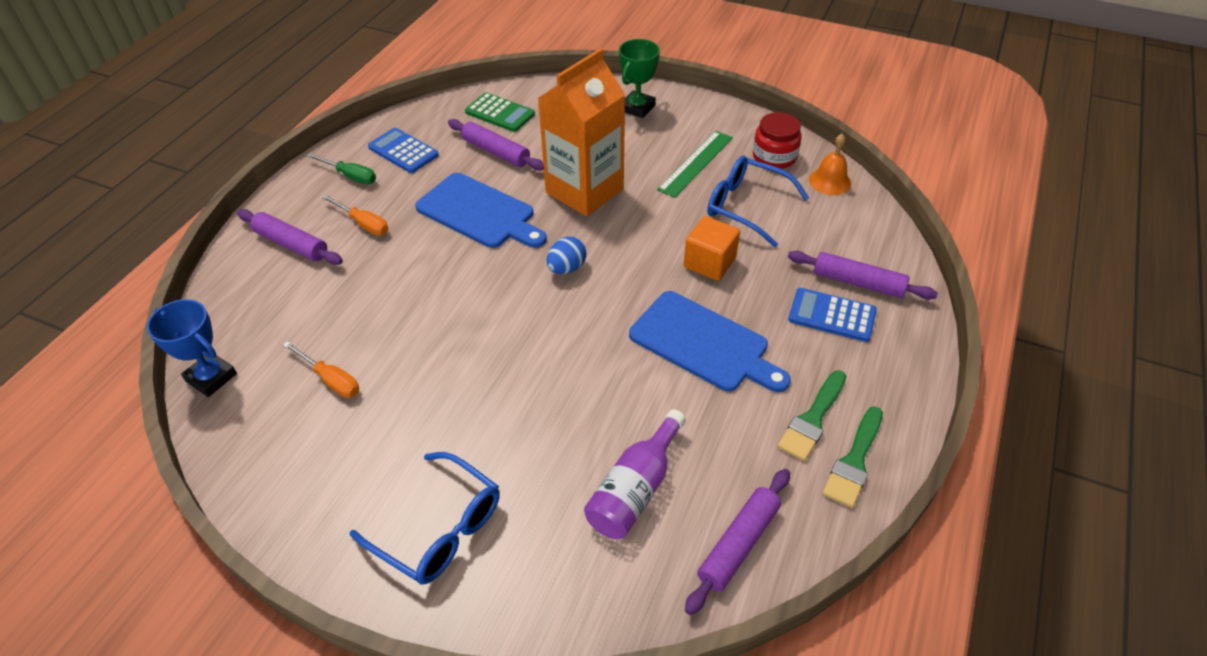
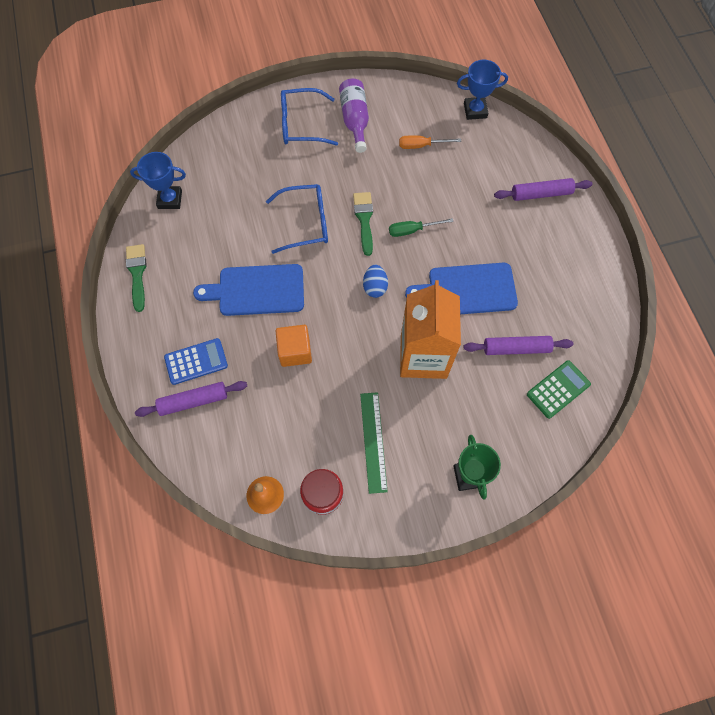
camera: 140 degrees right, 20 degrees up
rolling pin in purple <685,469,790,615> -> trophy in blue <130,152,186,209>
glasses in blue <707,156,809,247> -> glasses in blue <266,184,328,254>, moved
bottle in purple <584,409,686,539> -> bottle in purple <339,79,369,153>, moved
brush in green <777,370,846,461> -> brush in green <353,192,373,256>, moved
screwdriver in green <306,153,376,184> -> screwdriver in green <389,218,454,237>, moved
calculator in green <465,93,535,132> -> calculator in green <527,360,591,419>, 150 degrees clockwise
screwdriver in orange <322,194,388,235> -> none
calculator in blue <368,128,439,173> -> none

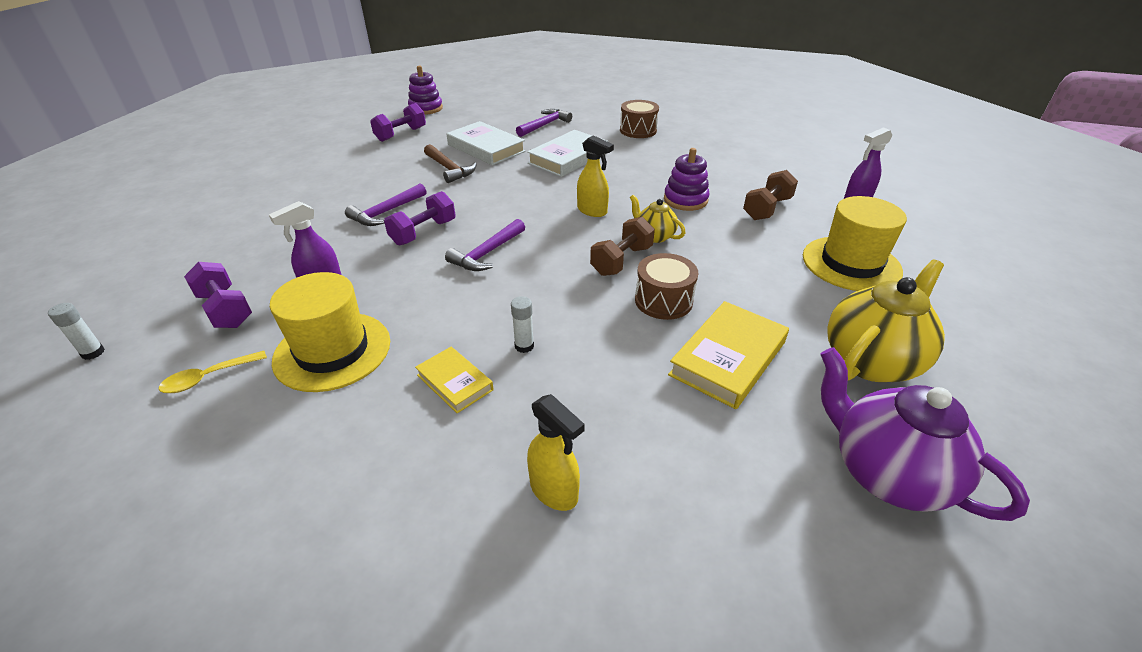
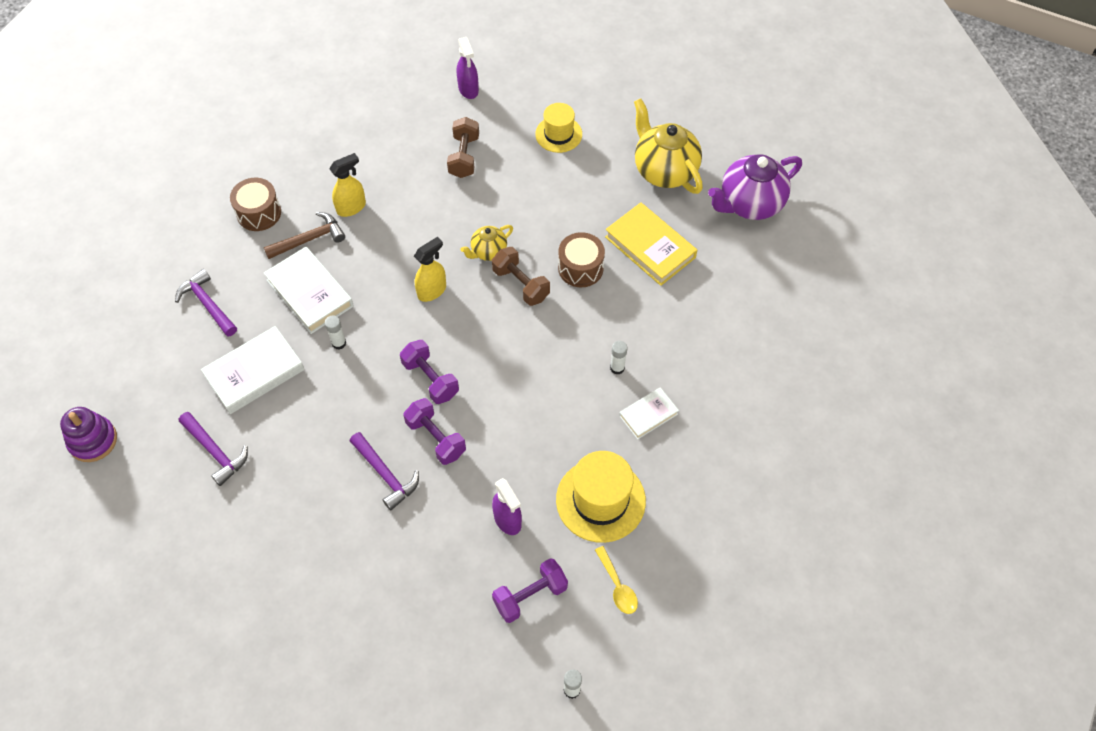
camera: 80 degrees left, 20 degrees up
hammer in purple <445,219,525,271> -> hammer in purple <179,412,248,486>, moved
hammer in brown <424,144,477,183> -> hammer in brown <264,212,345,259>, moved
none -> glue stick in white <325,316,346,349>
spray bottle in yellow <527,394,585,511> -> spray bottle in yellow <329,153,366,217>, moved
dumbbell in purple <370,103,426,142> -> dumbbell in purple <400,340,459,404>, moved
dumbbell in brown <743,170,798,220> -> dumbbell in brown <447,117,479,178>, 45 degrees clockwise
hat in yellow <803,196,907,291> -> hat in yellow <535,103,582,153>, x0.63
book in yellow <415,347,494,413> -> book in white <619,387,679,440>
stacking toy in purple <664,148,710,211> -> none

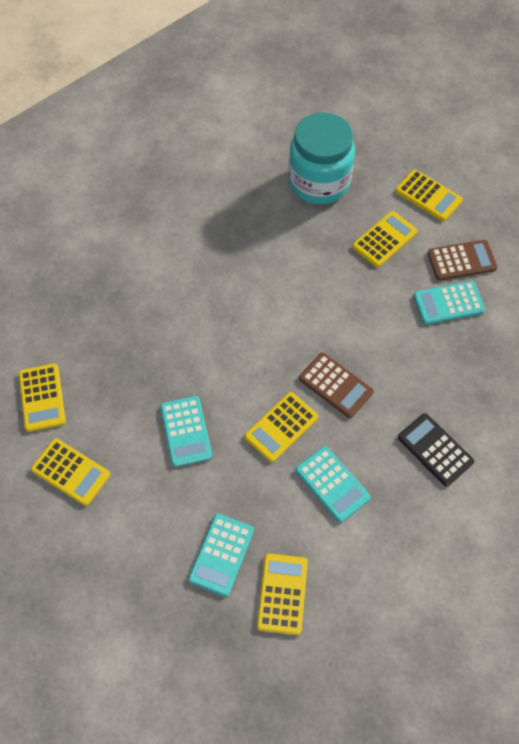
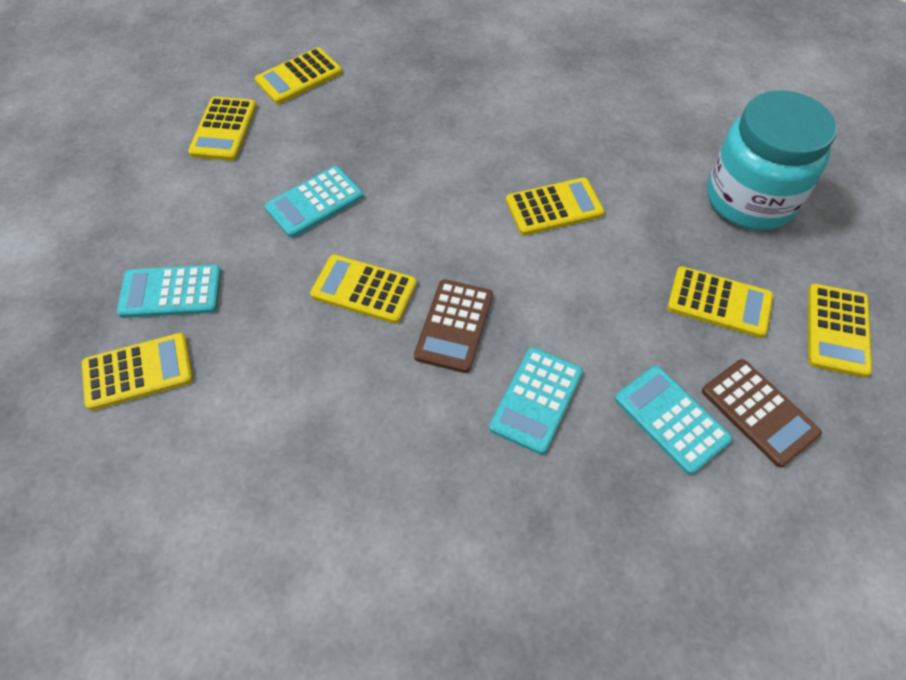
camera: 65 degrees right, 5 degrees down
calculator in turquoise <295,446,371,523> -> calculator in turquoise <489,347,583,455>, moved
none -> calculator in yellow <506,178,604,235>
calculator in black <398,413,474,487> -> none

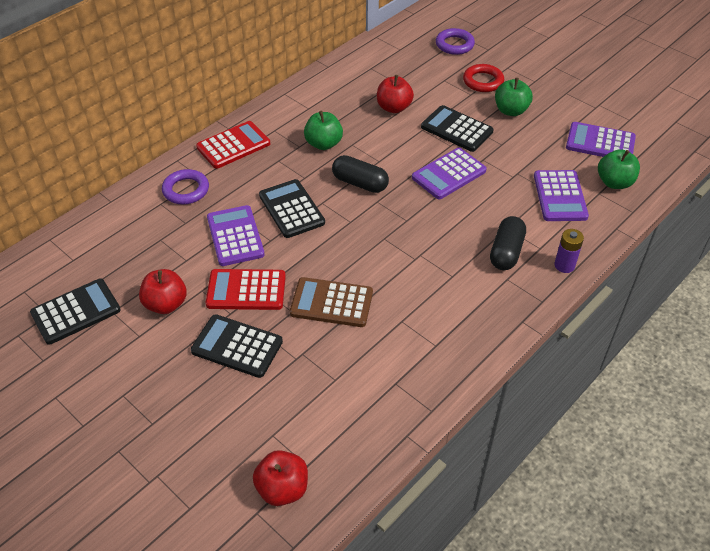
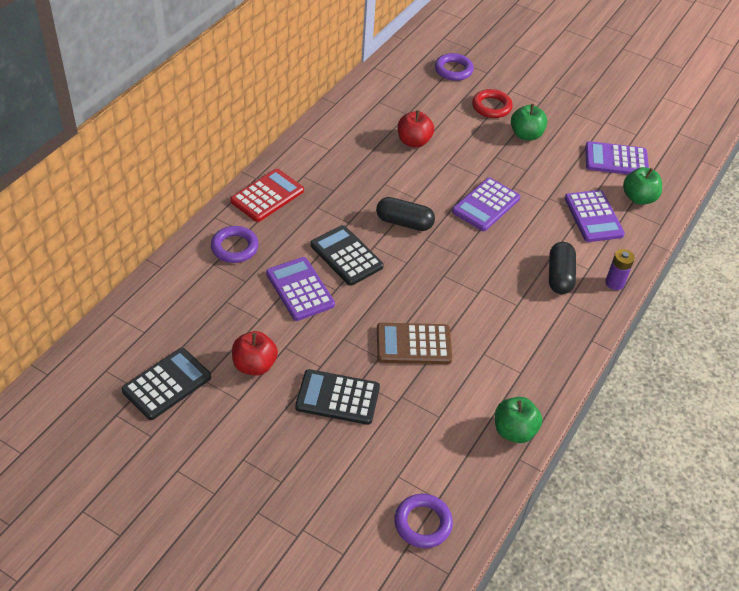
camera: 15 degrees left, 0 degrees up
apple in red <253,450,308,506> -> ring in purple <394,494,453,548>
apple in green <304,111,343,150> -> apple in green <495,397,542,443>, moved
calculator in red <206,269,286,310> -> none
calculator in black <421,105,494,152> -> none

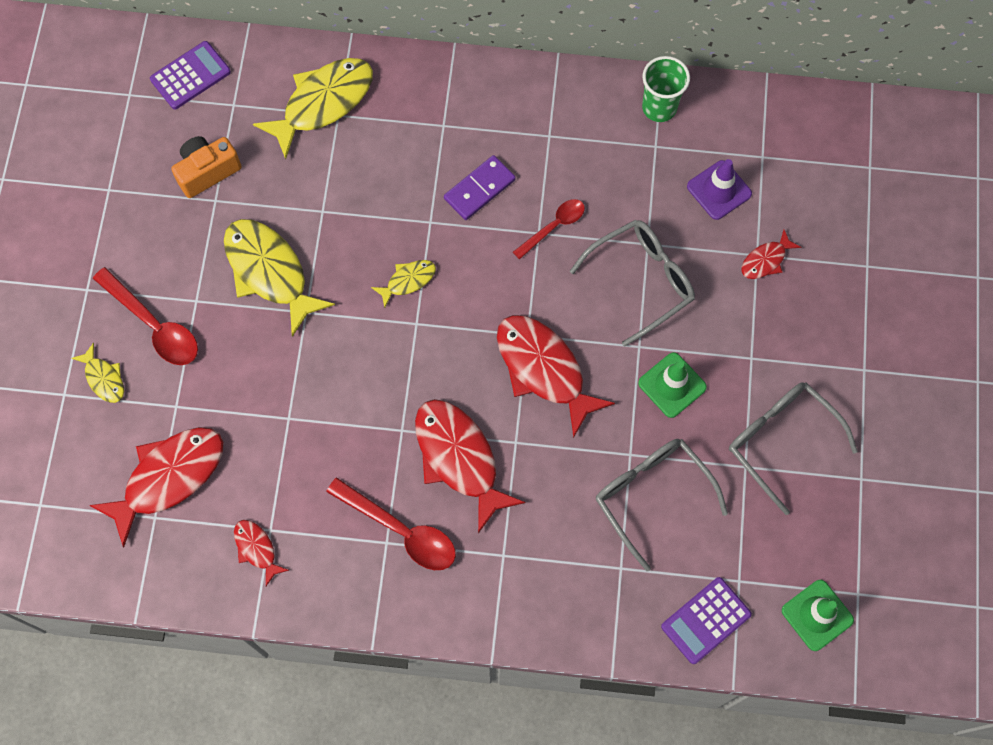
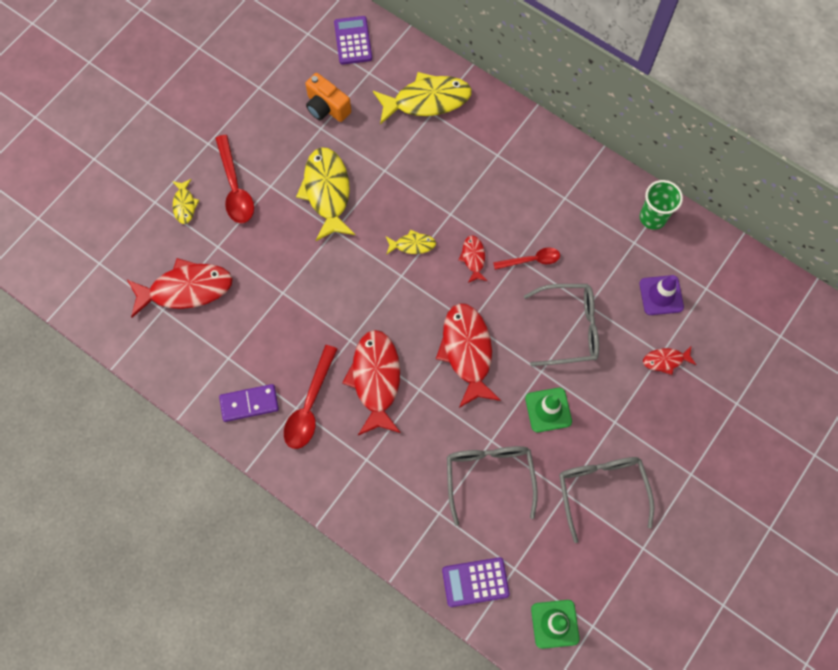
camera: 30 degrees right, 0 degrees up
domino in purple <444,155,516,220> -> domino in purple <219,384,279,422>, moved
spoon in red <326,477,456,570> -> spoon in red <284,345,337,449>, 45 degrees clockwise
camera in orange <171,136,242,198> -> camera in orange <305,73,351,122>, 135 degrees counterclockwise
calculator in purple <150,41,231,109> -> calculator in purple <334,16,372,65>, 90 degrees counterclockwise
fish in red <234,520,289,586> -> fish in red <459,235,487,283>, moved

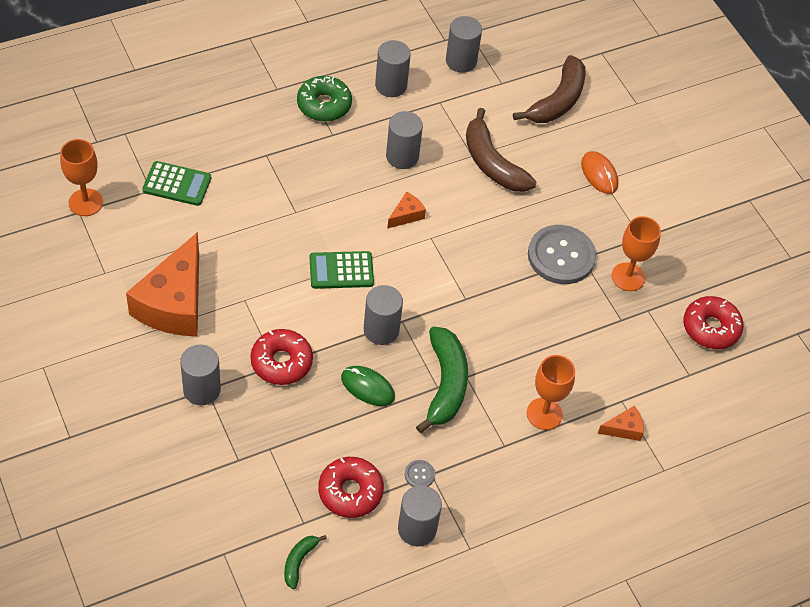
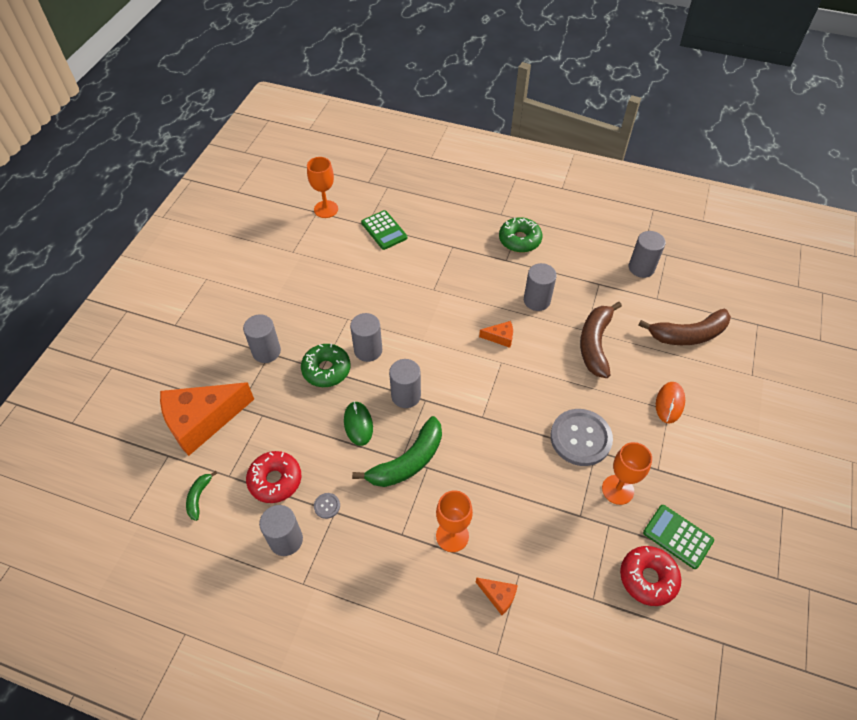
camera: 50 degrees right, 0 degrees up
cheese in orange <126,232,199,336> -> cheese in orange <160,382,254,456>, moved
banana in green <284,535,327,589> -> banana in green <186,471,217,521>, 60 degrees counterclockwise
donut in red <251,329,313,385> -> donut in green <301,344,350,387>
cylinder in grey <375,40,411,97> -> cylinder in grey <350,313,382,362>, moved
calculator in green <310,251,374,289> -> calculator in green <643,505,714,569>, moved

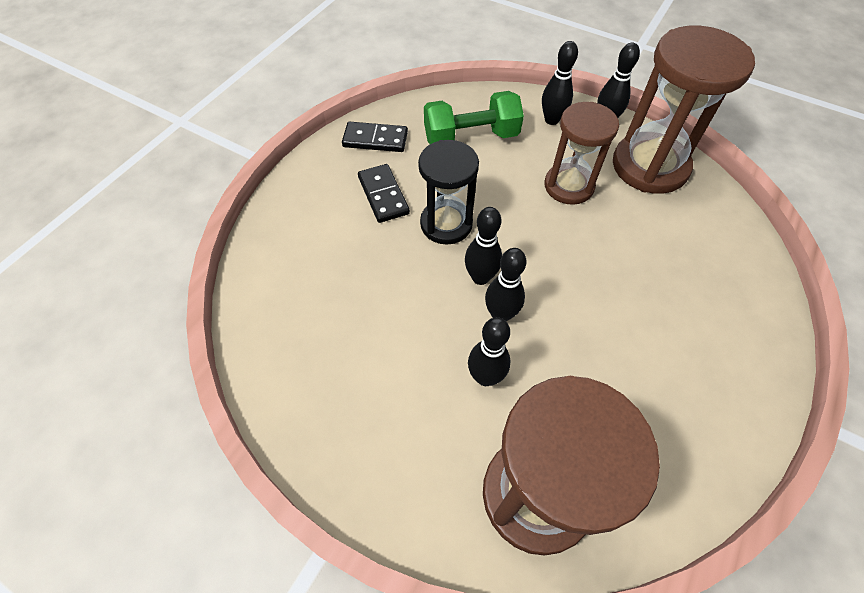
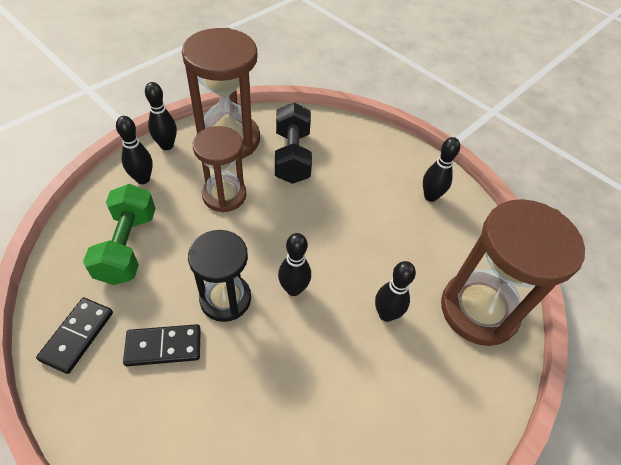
camera: 80 degrees left, 5 degrees down
none -> dumbbell in black <275,102,312,184>
bowling pin in black <485,248,526,322> -> bowling pin in black <423,137,460,202>, moved

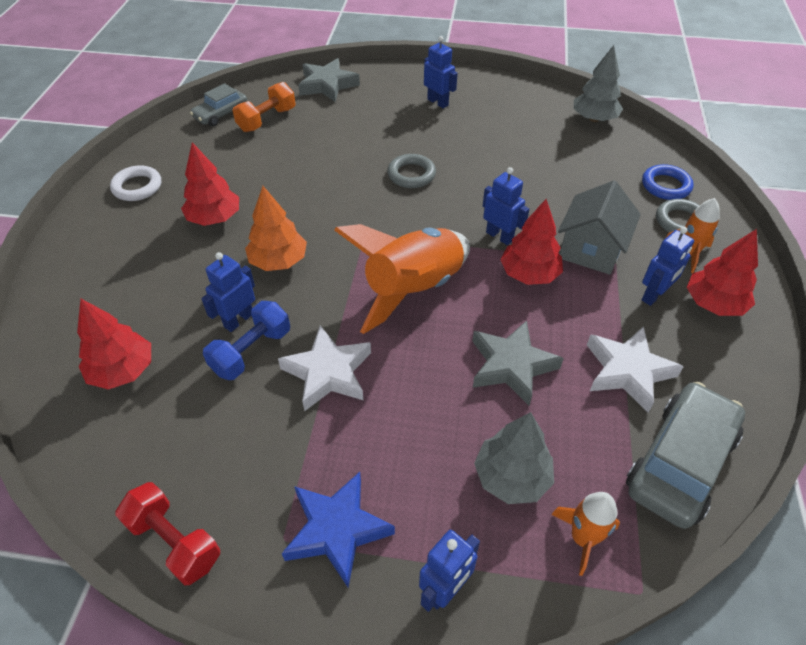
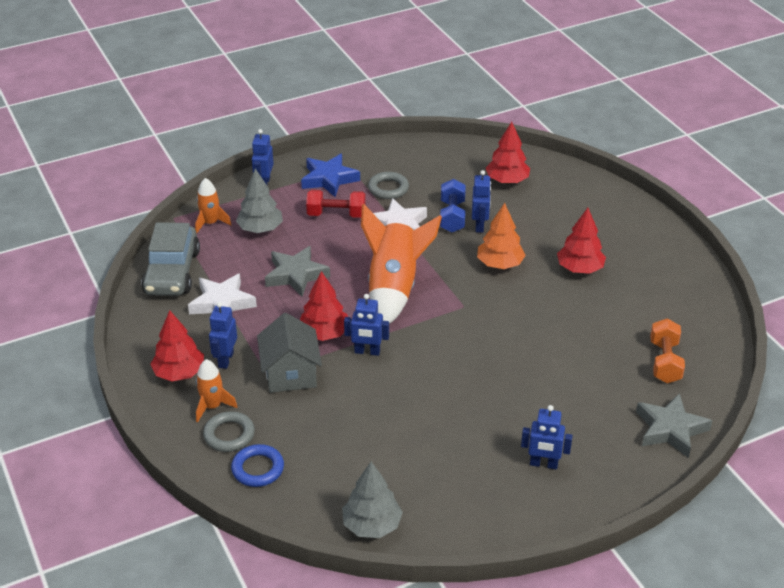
camera: 145 degrees right, 10 degrees down
dumbbell in red <115,482,220,585> -> dumbbell in red <306,190,366,218>, moved
ring in grey <387,154,436,188> -> ring in grey <368,172,409,199>, moved
ring in white <110,165,161,201> -> none
car in grey <190,83,247,127> -> none

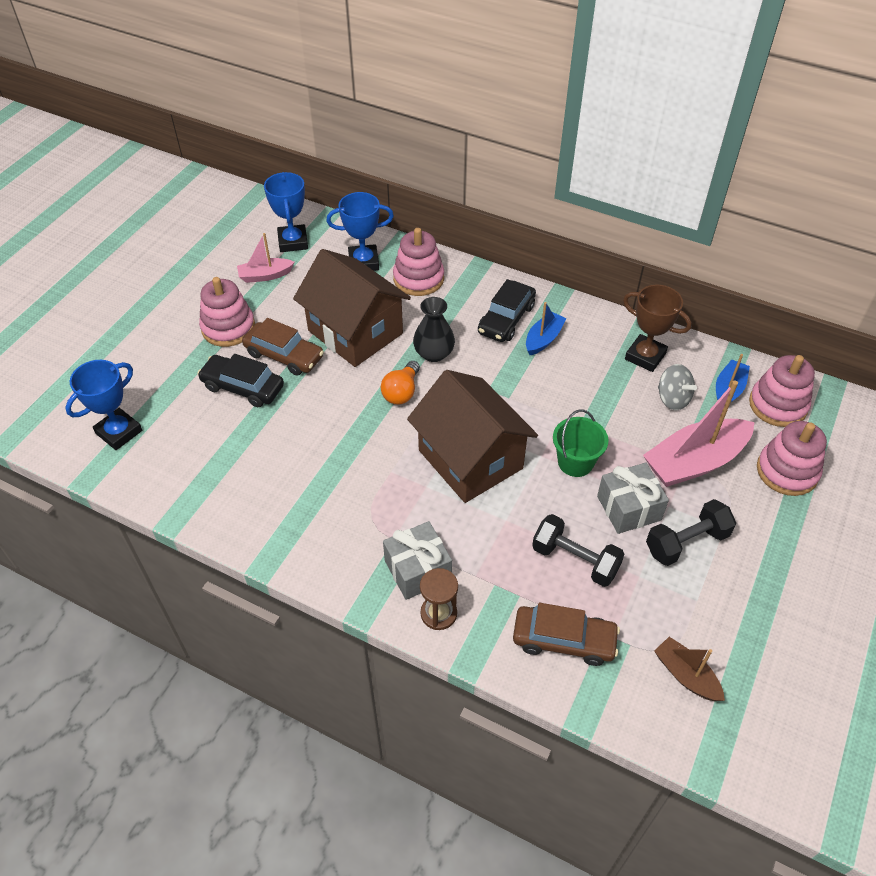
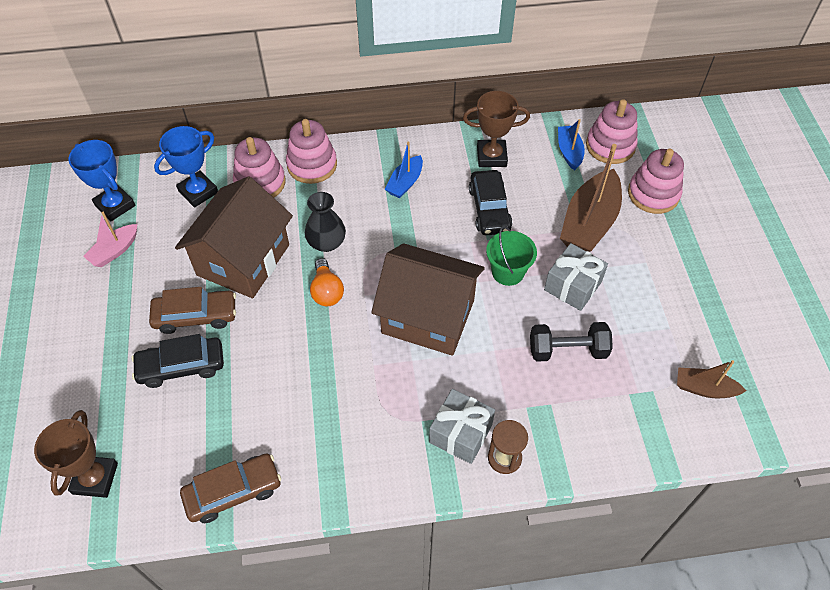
camera: 35 degrees left, 5 degrees up
trophy in blue <65,360,142,450> -> trophy in brown <34,410,118,498>
house in brown <293,249,411,367> -> house in brown <175,176,293,298>, 75 degrees counterclockwise
car in brown <513,603,620,666> -> car in brown <180,454,281,523>, moved
stacking toy in pink <199,277,255,347> -> stacking toy in pink <286,119,337,184>, moved
boat in blue <526,302,567,355> -> boat in blue <385,142,423,198>, 150 degrees counterclockwise
car in black <478,279,536,342> -> car in black <469,170,512,235>, moved
boat in pink <643,380,754,487> -> boat in brown <560,144,622,252>
dumbbell in black <646,499,736,566> -> none
spinning top in grey <658,364,697,410> -> none

